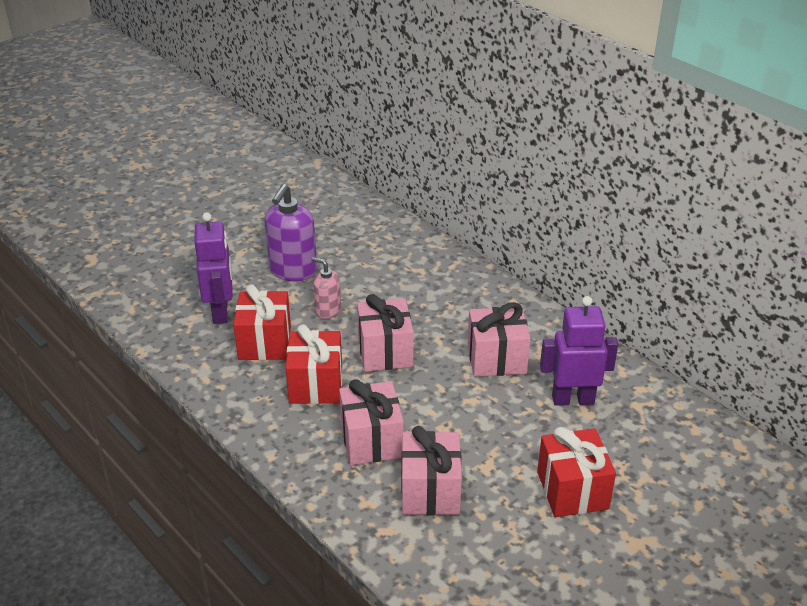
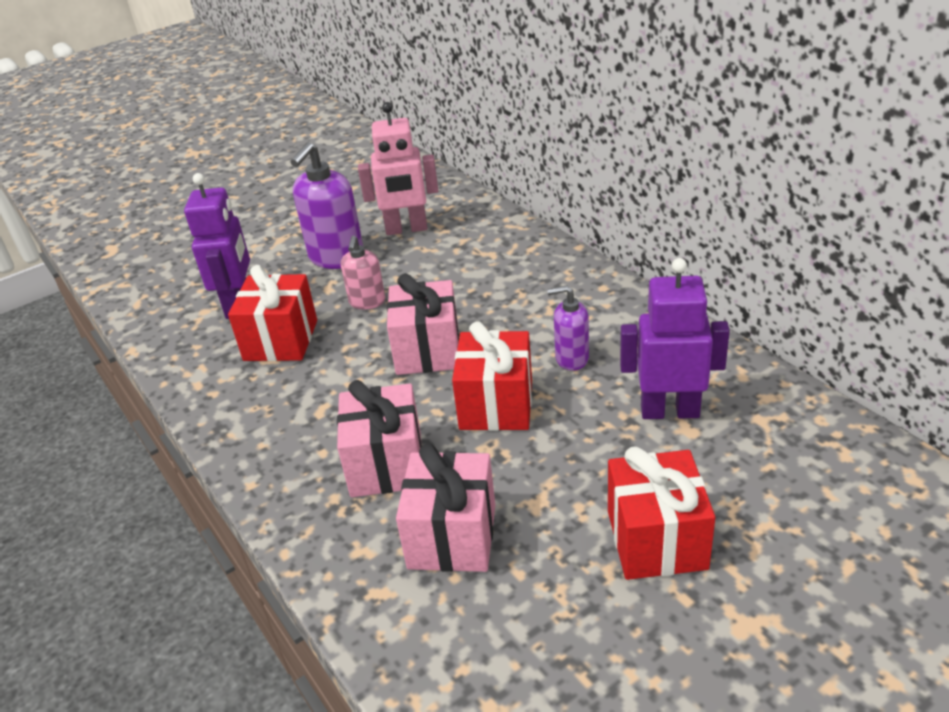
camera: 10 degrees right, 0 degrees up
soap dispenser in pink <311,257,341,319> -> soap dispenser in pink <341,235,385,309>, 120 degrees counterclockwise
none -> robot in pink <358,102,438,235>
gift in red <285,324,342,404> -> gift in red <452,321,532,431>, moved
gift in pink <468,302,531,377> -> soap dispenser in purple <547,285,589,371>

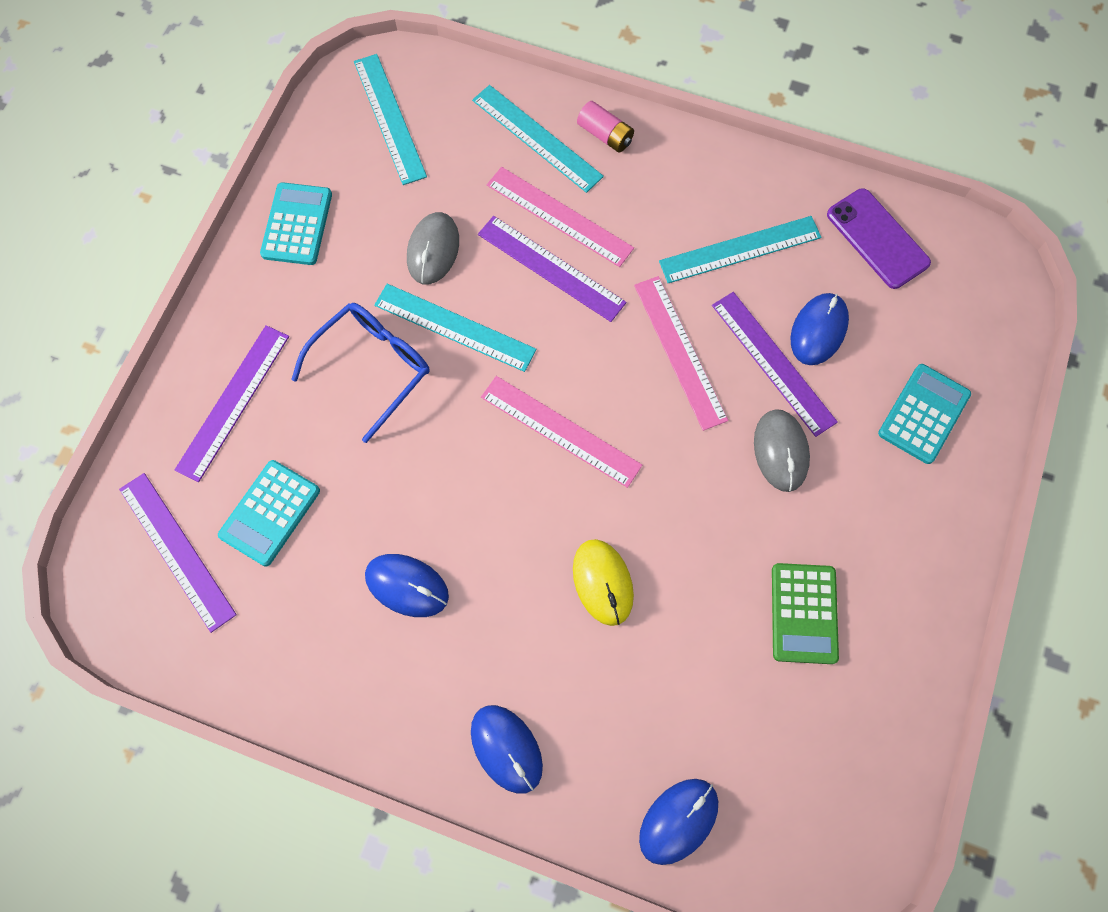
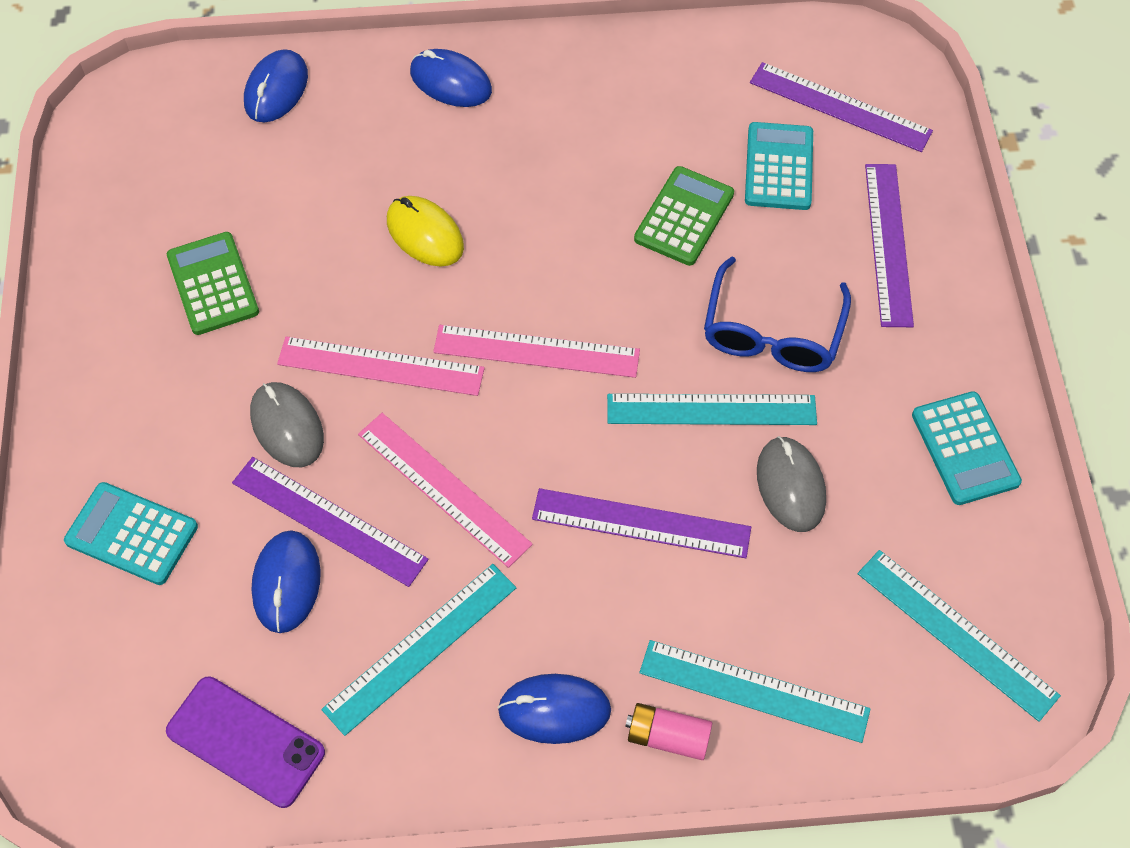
camera: 155 degrees right, 10 degrees down
calculator in turquoise <878,364,971,464> -> calculator in turquoise <64,482,198,585>, 105 degrees clockwise
ruler in pink <487,167,634,267> -> ruler in pink <277,336,485,396>, moved
mouse in blue <365,554,449,617> -> mouse in blue <497,674,611,744>, moved
none -> calculator in green <634,166,734,266>

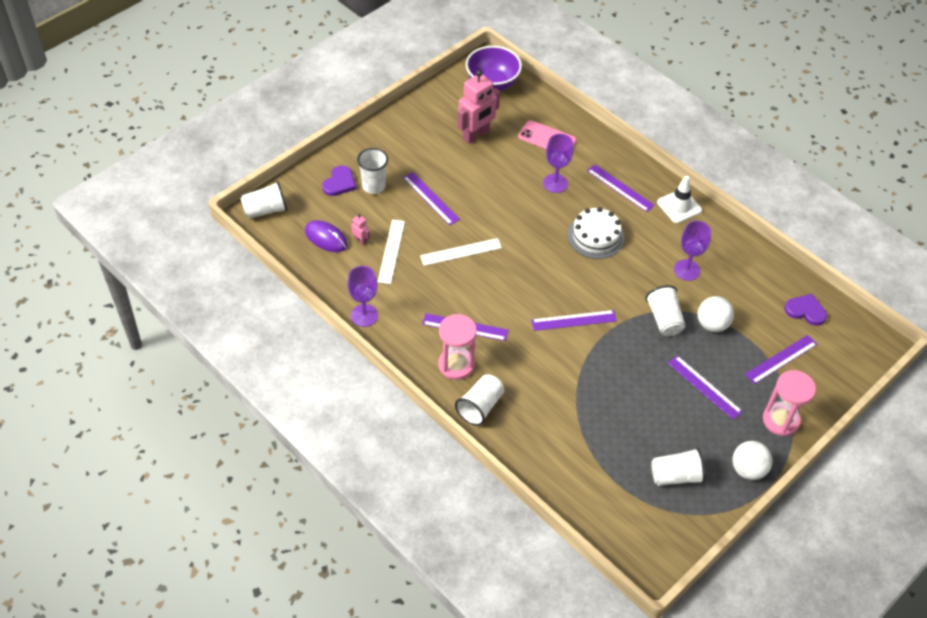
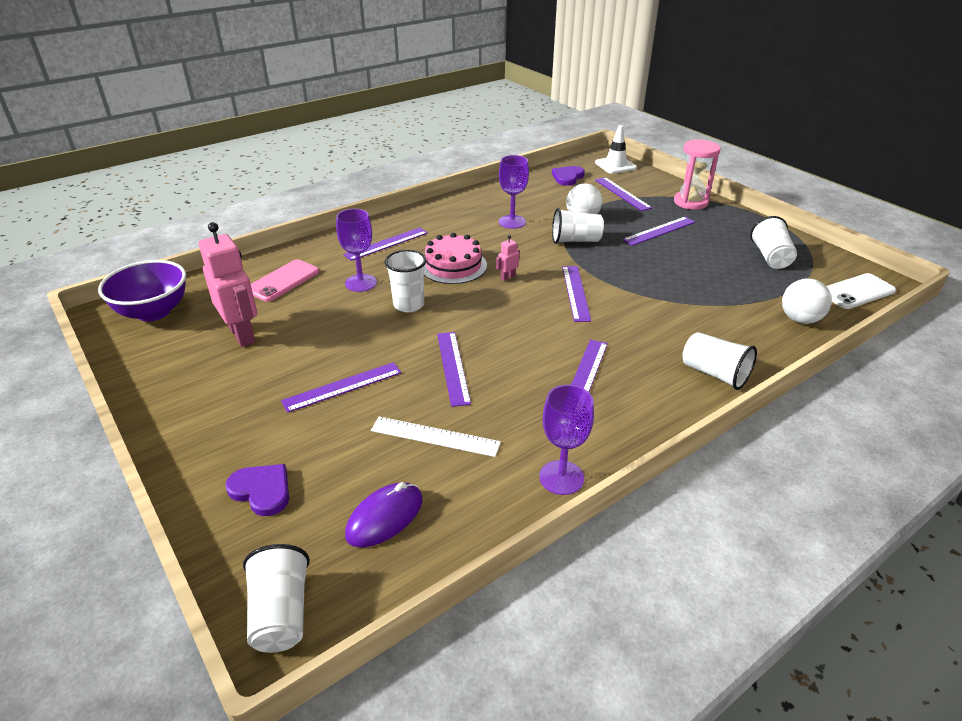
camera: 80 degrees left, 15 degrees down
cup in white <357,148,388,194> -> cup in white <385,250,426,312>, moved
cake in white <567,207,624,259> -> cake in pink <424,233,487,284>
ruler in white <420,238,502,266> -> ruler in purple <437,332,471,407>
robot in pink <351,214,370,245> -> robot in pink <496,235,520,281>, moved
traffic cone in white <657,176,702,223> -> traffic cone in white <595,125,637,174>, moved
ball in white <732,441,772,480> -> ball in white <782,278,832,324>, moved
none -> phone in white <827,273,896,309>
hourglass in pink <438,314,477,380> -> none

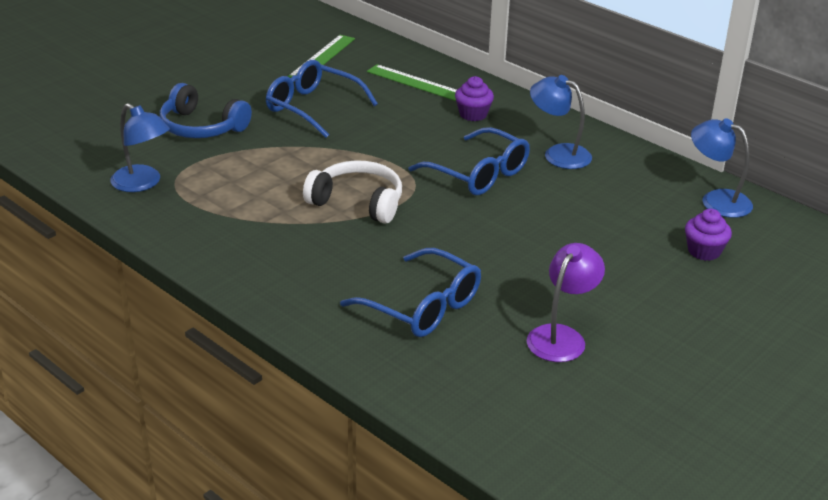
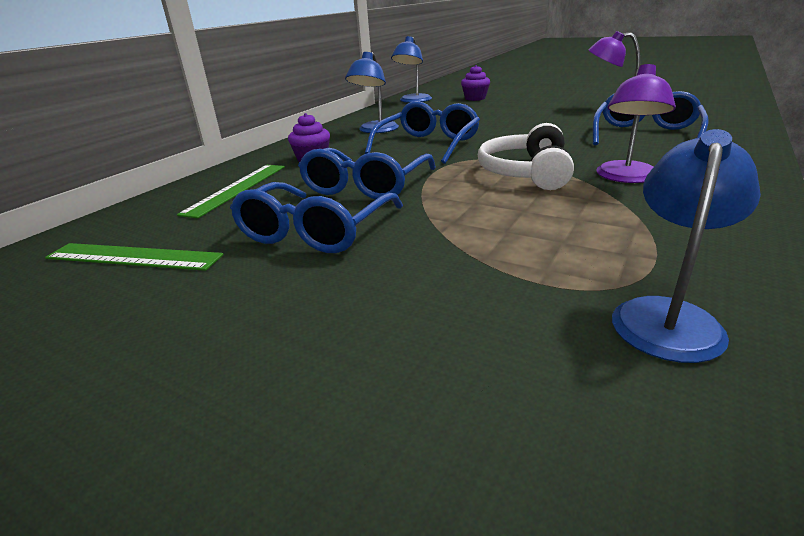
camera: 100 degrees left, 5 degrees down
none -> glasses in blue <298,148,436,199>
none -> lamp in purple <596,64,676,183>
headphones in blue <160,83,252,138> -> none

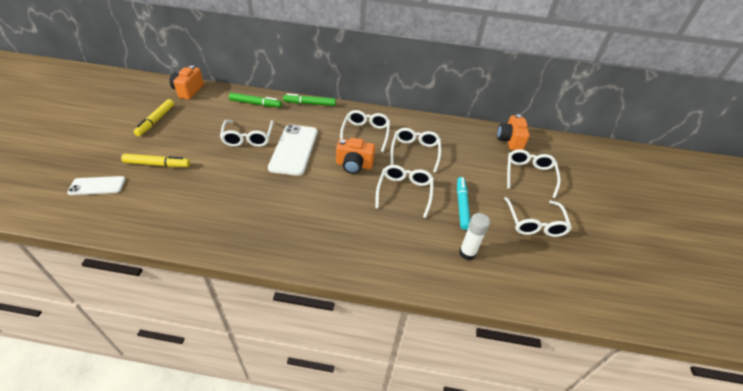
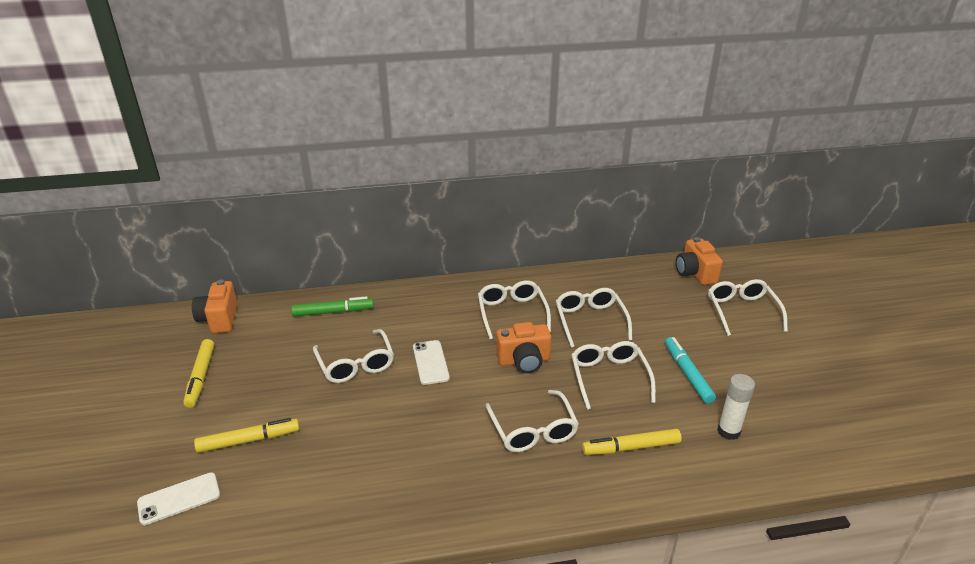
camera: 15 degrees left, 10 degrees down
phone in white <268,124,317,176> -> phone in white <413,340,450,385>, x0.57
glasses in white <504,197,572,237> -> glasses in white <485,390,579,452>, moved
none -> marker in yellow <582,429,682,455>
marker in green <283,93,336,106> -> none

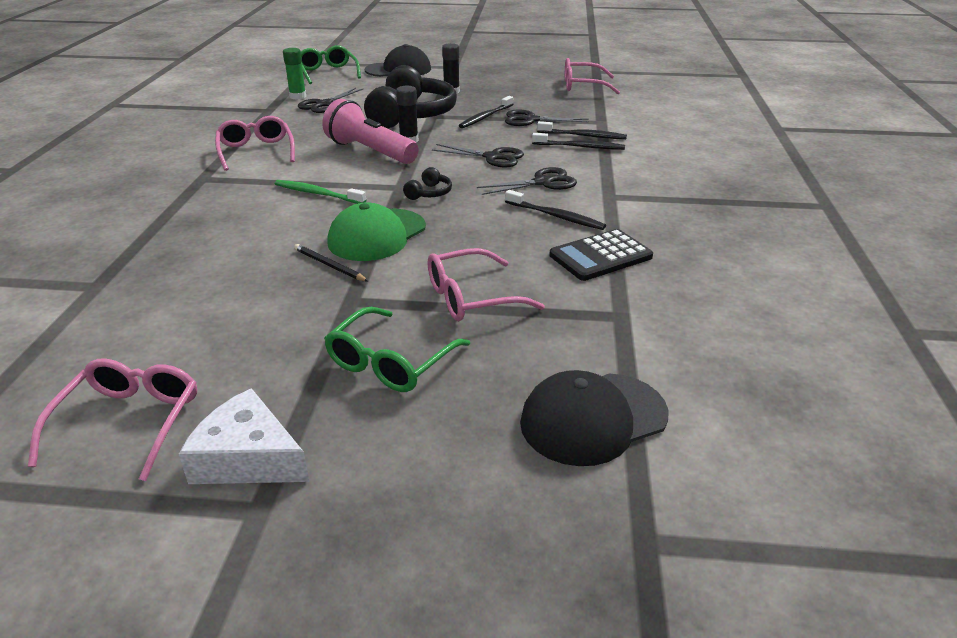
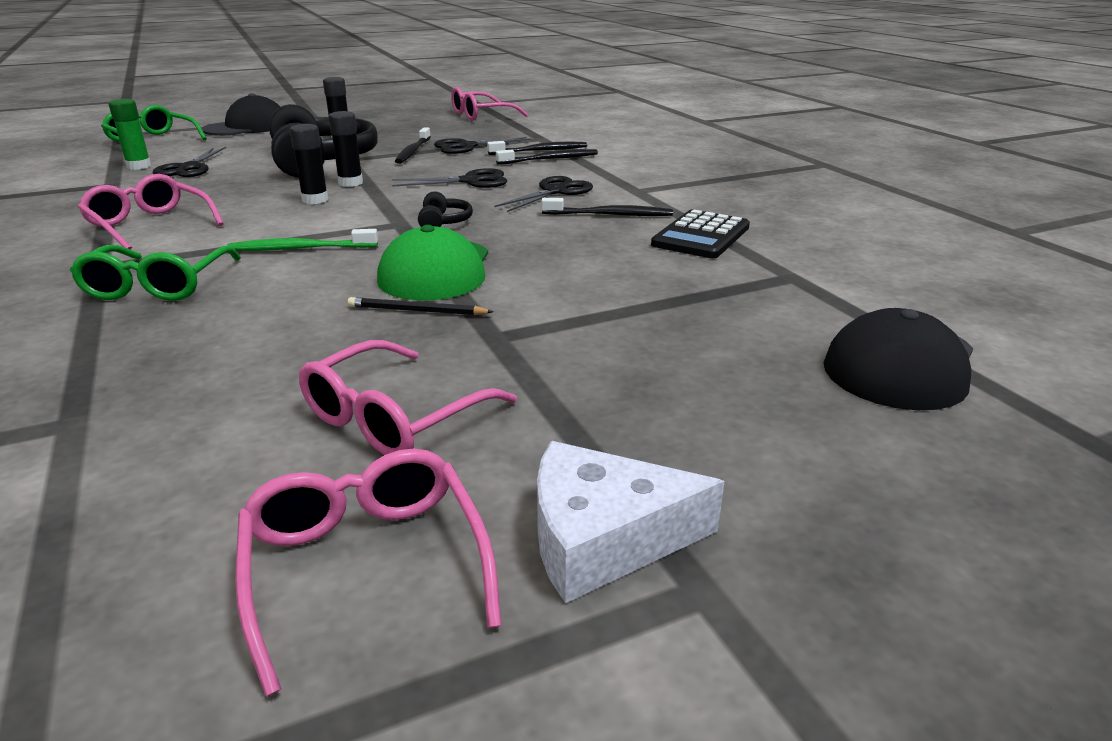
camera: 30 degrees left, 5 degrees down
glasses in green <324,307,470,392> -> glasses in green <70,245,241,301>, moved
flashlight in pink <322,99,419,164> -> glue stick in black <290,124,328,204>
glasses in pink <428,248,545,321> -> glasses in pink <299,340,517,455>, moved

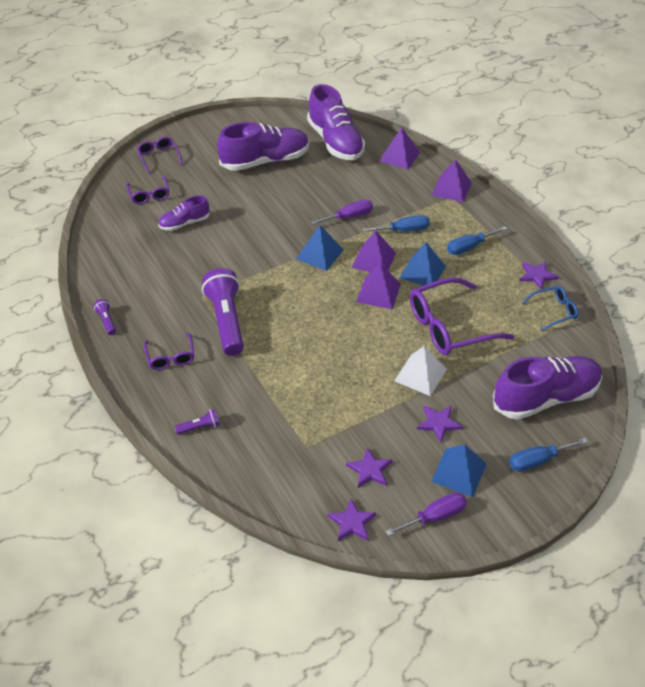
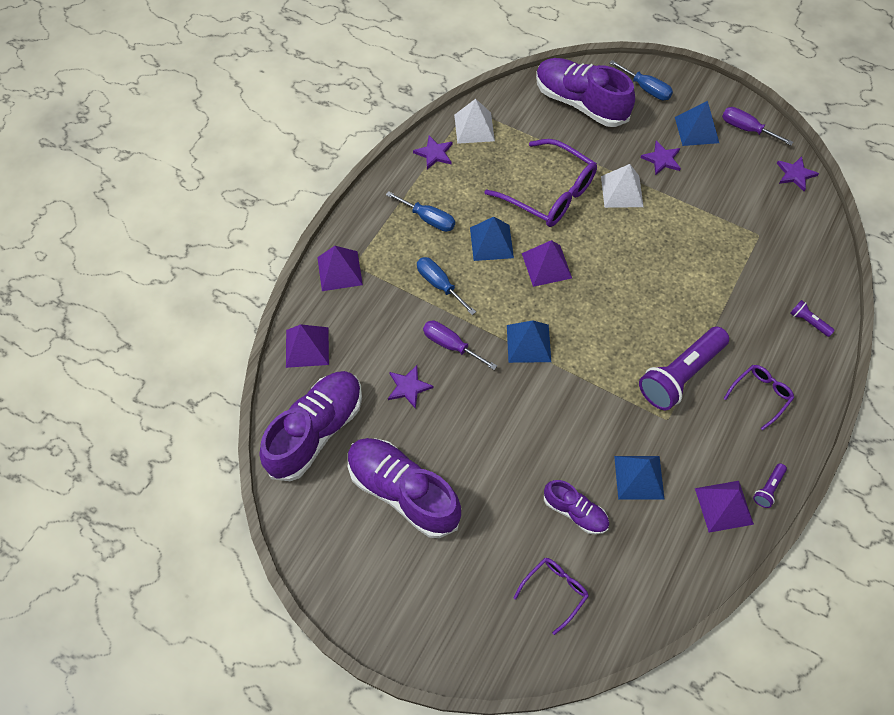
camera: 120 degrees left, 15 degrees up
star in purple <346,448,392,488> -> star in purple <388,365,434,409>, moved
glasses in blue <522,286,578,331> -> pyramid in white <454,99,495,144>
none -> pyramid in blue <614,456,664,500>
pyramid in purple <352,231,396,272> -> pyramid in purple <695,481,754,533>, moved
glasses in purple <137,137,182,173> -> none

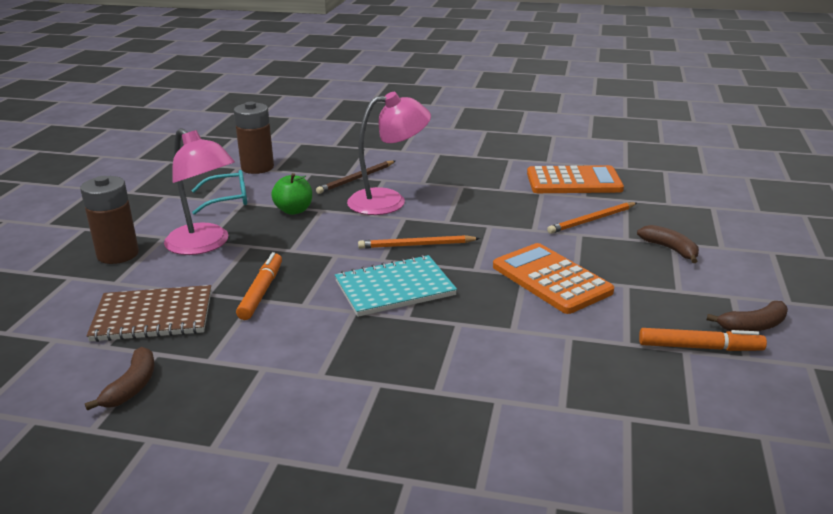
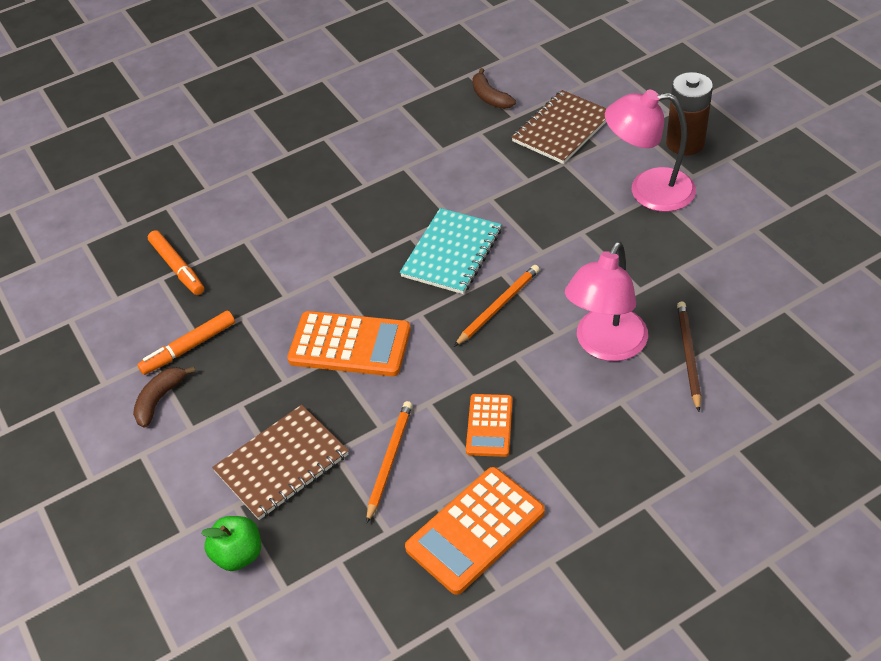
camera: 140 degrees right, 20 degrees up
marker in orange <236,252,282,320> -> marker in orange <148,230,204,295>, moved
apple in green <271,173,312,215> -> apple in green <201,516,261,571>, moved
banana in brown <637,225,699,263> -> notebook in brown <212,405,349,520>
none -> calculator in orange <466,394,513,457>
glasses in turquoise <192,170,247,215> -> none
battery in brown <234,102,274,174> -> none

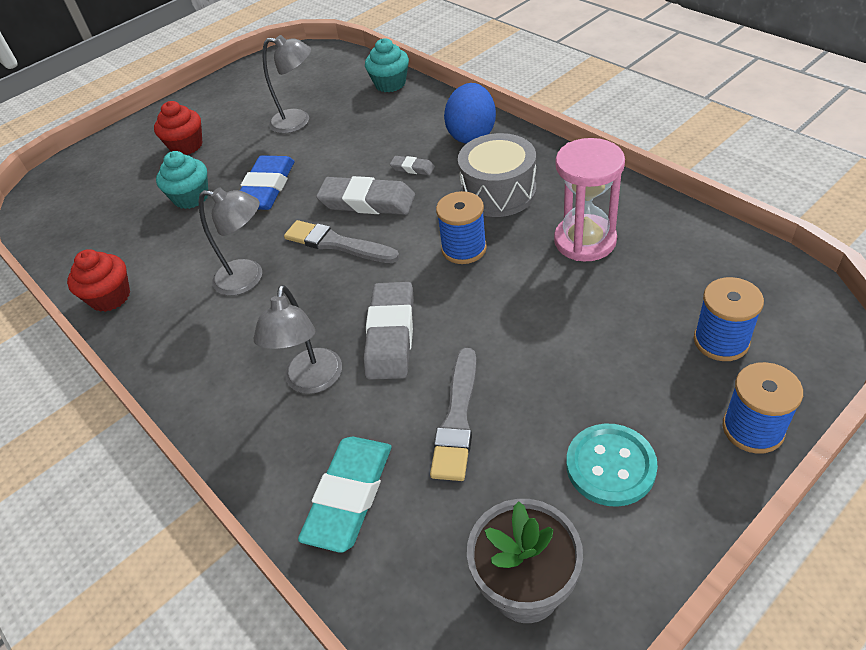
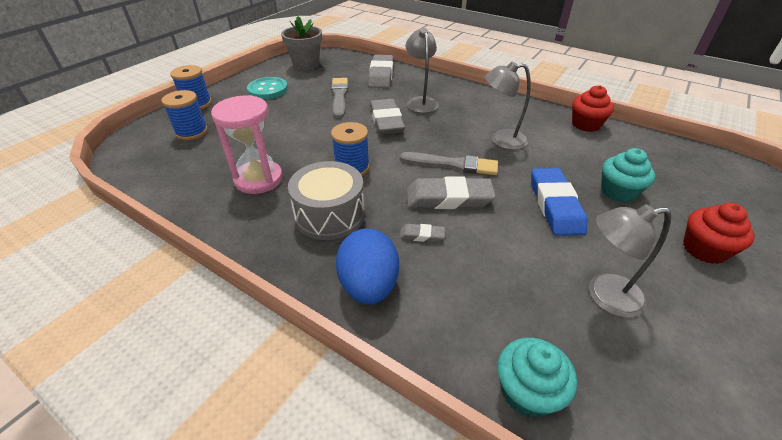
camera: 160 degrees right, 5 degrees down
eraser in turquoise <298,437,392,553> -> eraser in grey <368,55,394,88>

